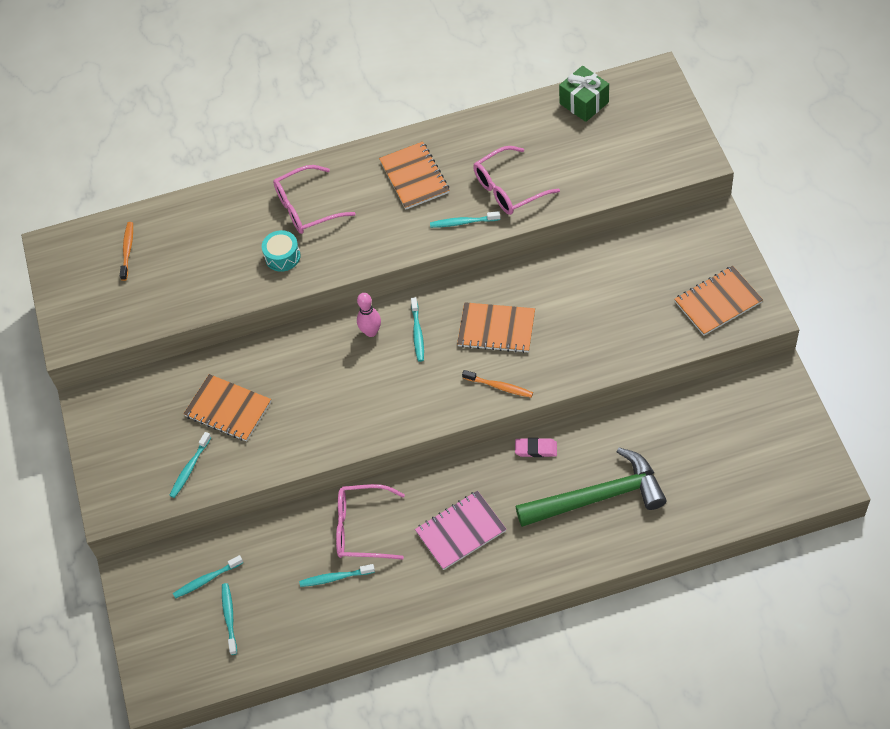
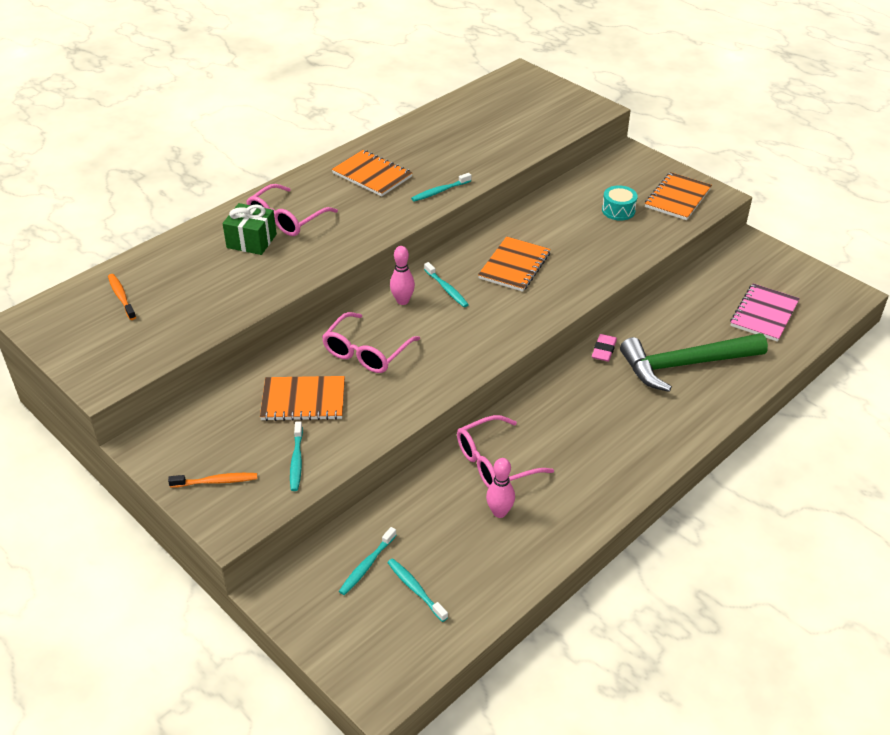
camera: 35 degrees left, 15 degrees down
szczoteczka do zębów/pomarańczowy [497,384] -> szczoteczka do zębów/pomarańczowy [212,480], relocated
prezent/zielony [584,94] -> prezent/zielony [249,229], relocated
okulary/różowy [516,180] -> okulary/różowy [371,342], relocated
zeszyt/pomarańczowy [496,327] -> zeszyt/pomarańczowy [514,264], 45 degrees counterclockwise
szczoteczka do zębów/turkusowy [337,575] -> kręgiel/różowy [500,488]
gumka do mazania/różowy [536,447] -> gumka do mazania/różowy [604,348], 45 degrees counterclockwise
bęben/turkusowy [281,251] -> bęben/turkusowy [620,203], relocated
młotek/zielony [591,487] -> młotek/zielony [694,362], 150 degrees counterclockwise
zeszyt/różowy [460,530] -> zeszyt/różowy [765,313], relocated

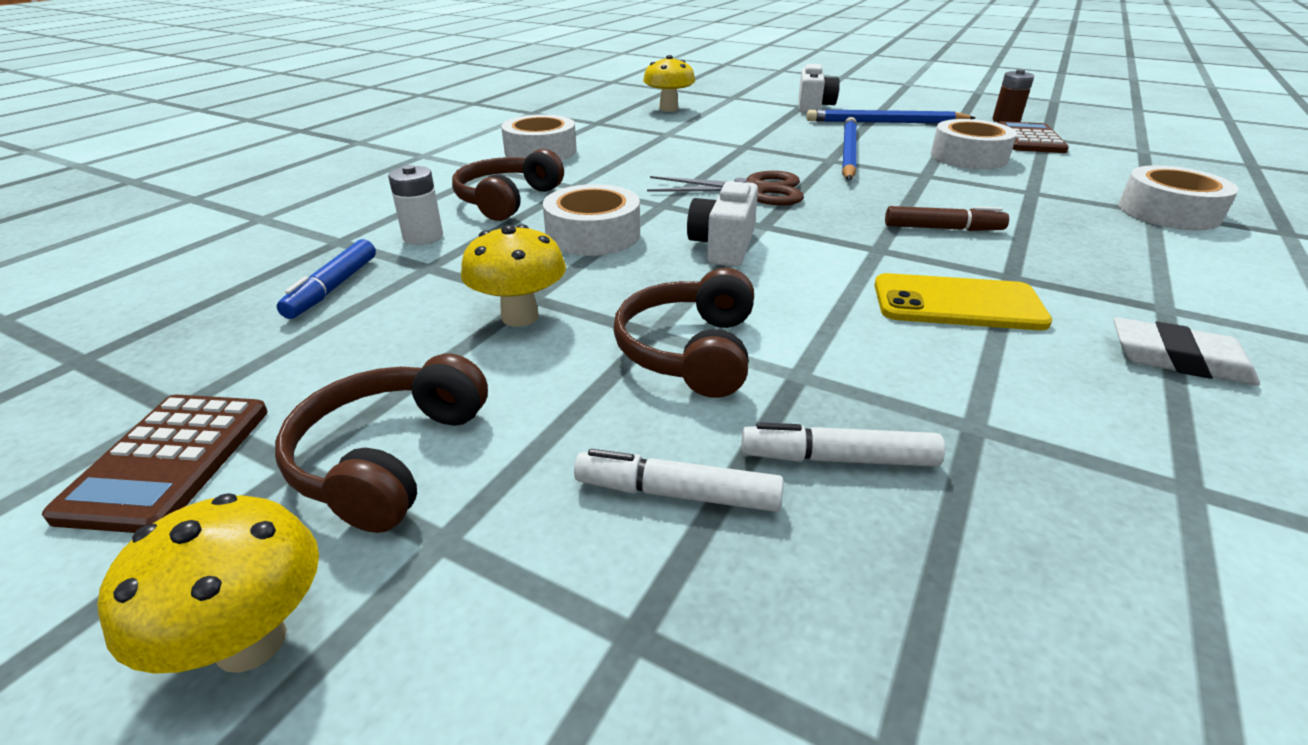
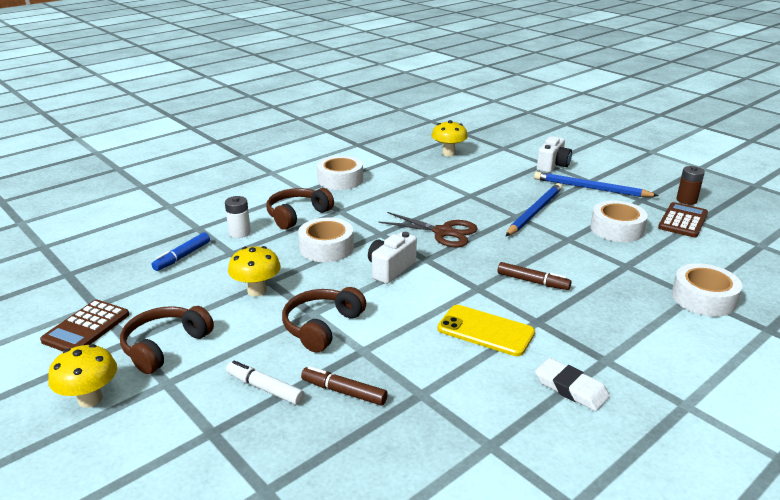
camera: 20 degrees right, 5 degrees down
flamaster/biały [843,444] -> flamaster/brązowy [344,385]

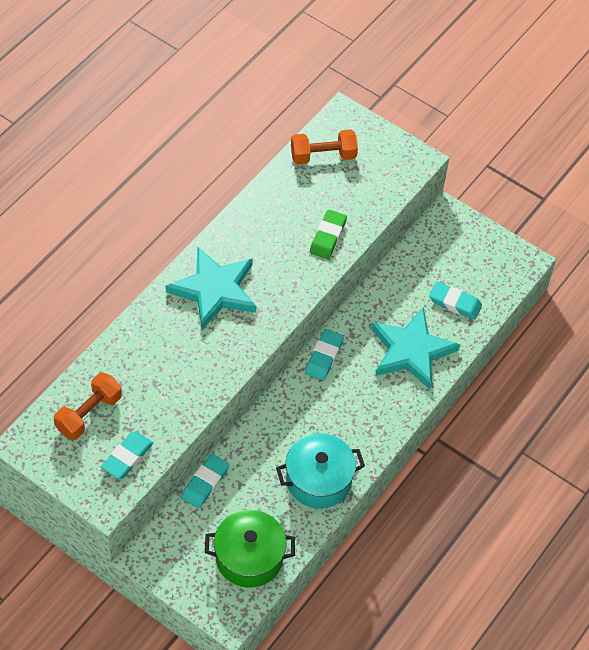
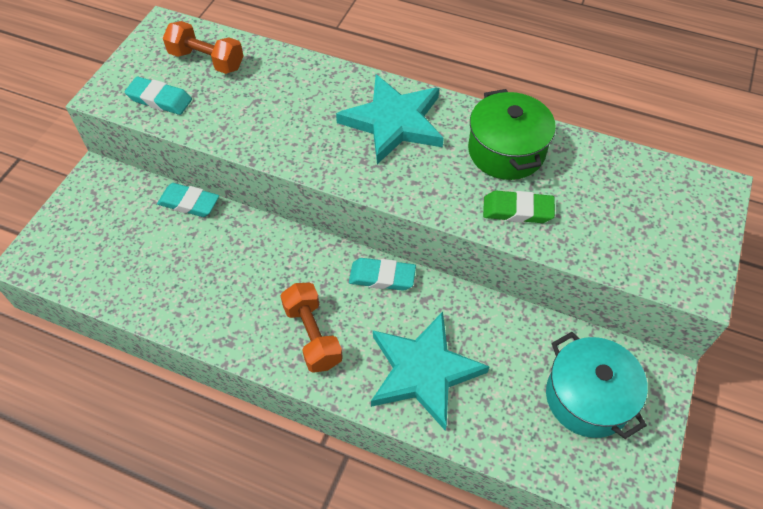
camera: 80 degrees right, 0 degrees up
hantel/pomarańczowy [324,146] -> hantel/pomarańczowy [312,328], relocated
garnek/zielony [250,549] -> garnek/zielony [512,134], relocated
garnek/turkusowy [320,471] -> garnek/turkusowy [597,385], relocated
gumka do mazania/turkusowy [455,301] -> none

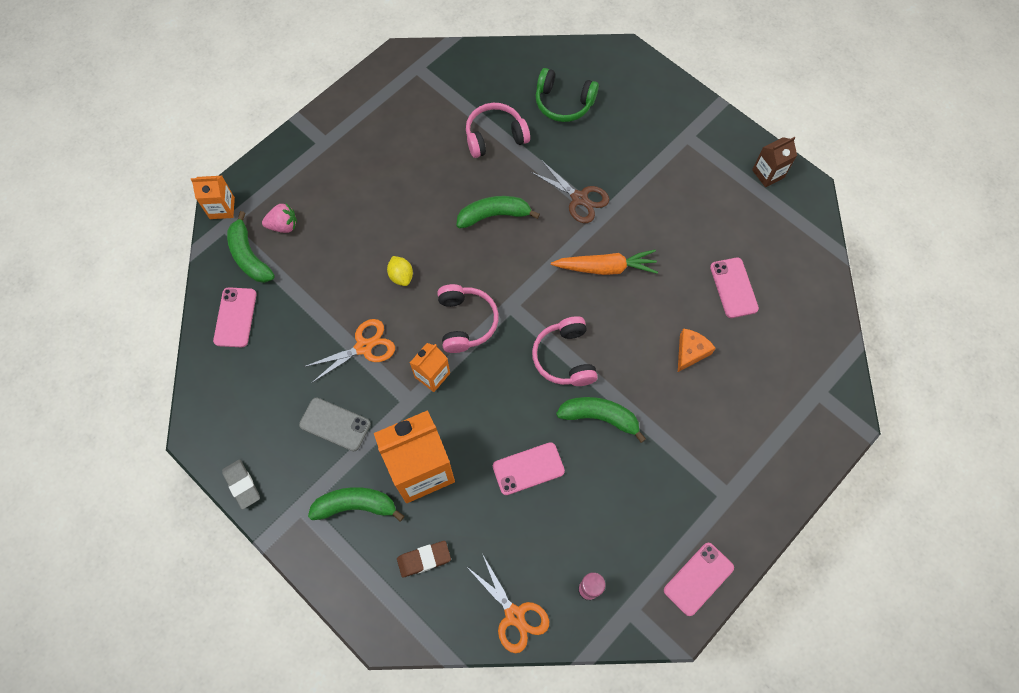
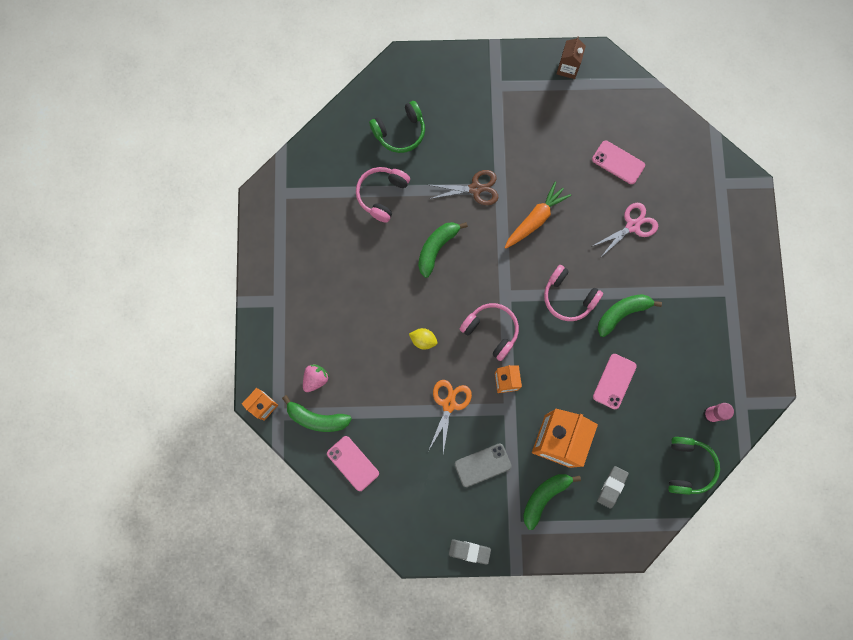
camera: 45 degrees left, 10 degrees up
ser/pomarańczowy [697,350] -> nożyczki/różowy [624,231]
gumka do mazania/brązowy [424,559] -> gumka do mazania/szary [613,487]
nożyczki/pomarańczowy [507,604] -> słuchawki/zielony [694,466]
telefon/różowy [699,579] -> none

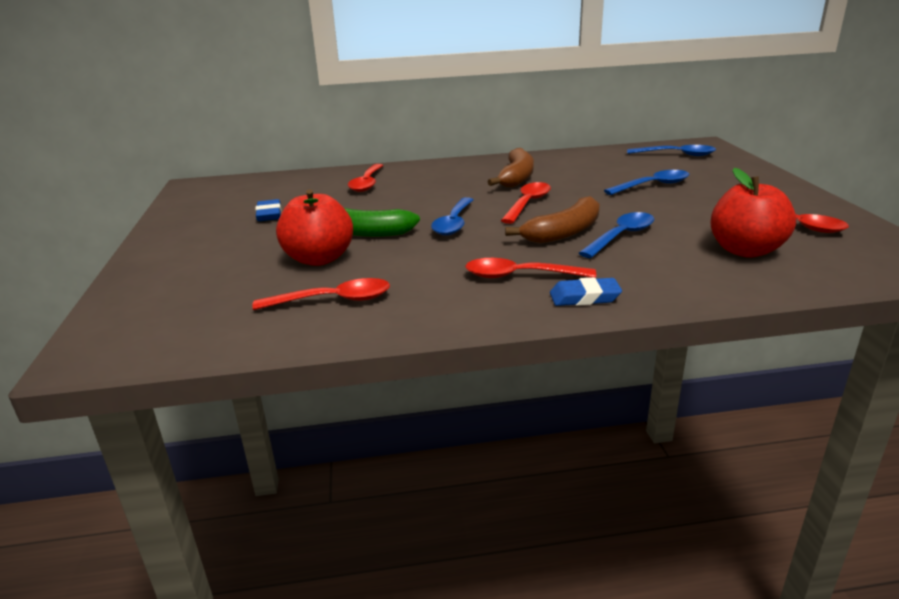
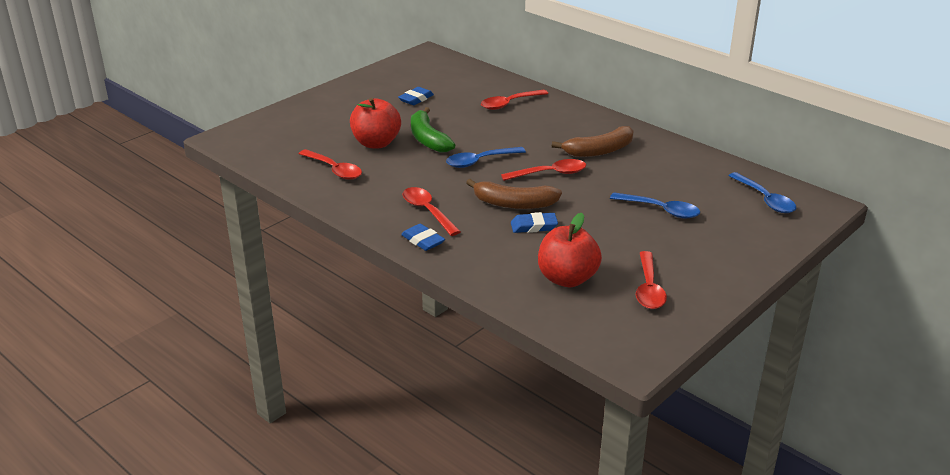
camera: 50 degrees right, 5 degrees up
łyżka/niebieski [616,235] -> gumka do mazania/niebieski [534,222]

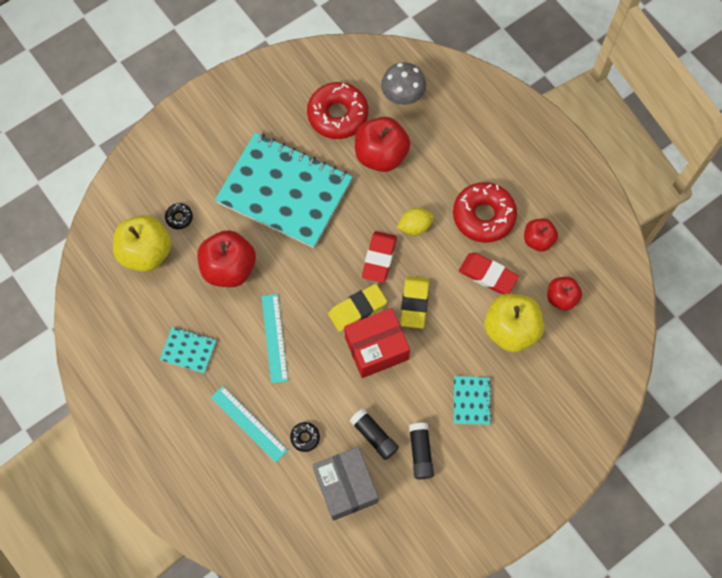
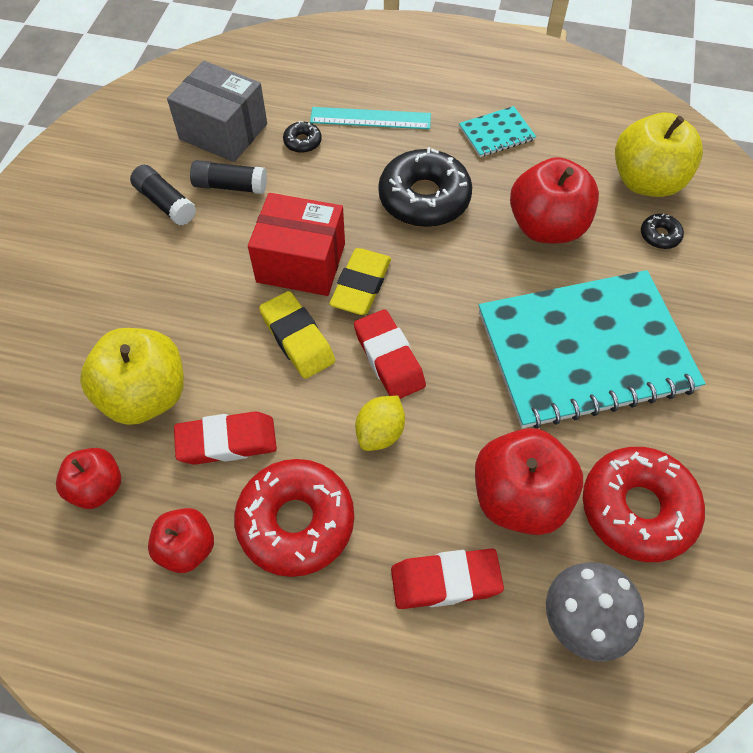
camera: 140 degrees right, 10 degrees down
pudełko/czerwony [377,343] -> pudełko/czerwony [296,244], 75 degrees clockwise
linijka/turkusowy [274,338] -> donut/czarny [425,187]
none -> gumka do mazania/czerwony [447,579]
zeszyt/turkusowy [472,400] -> none

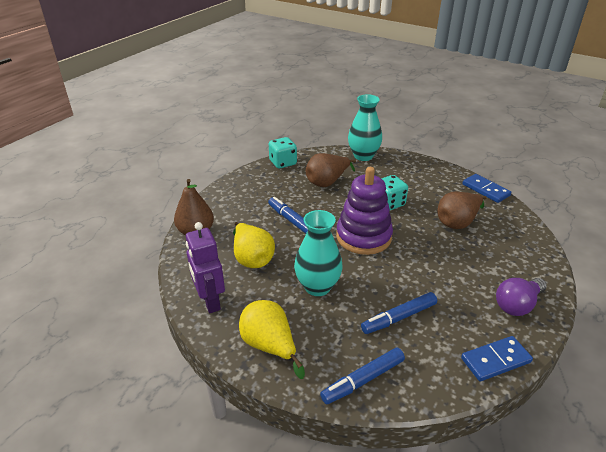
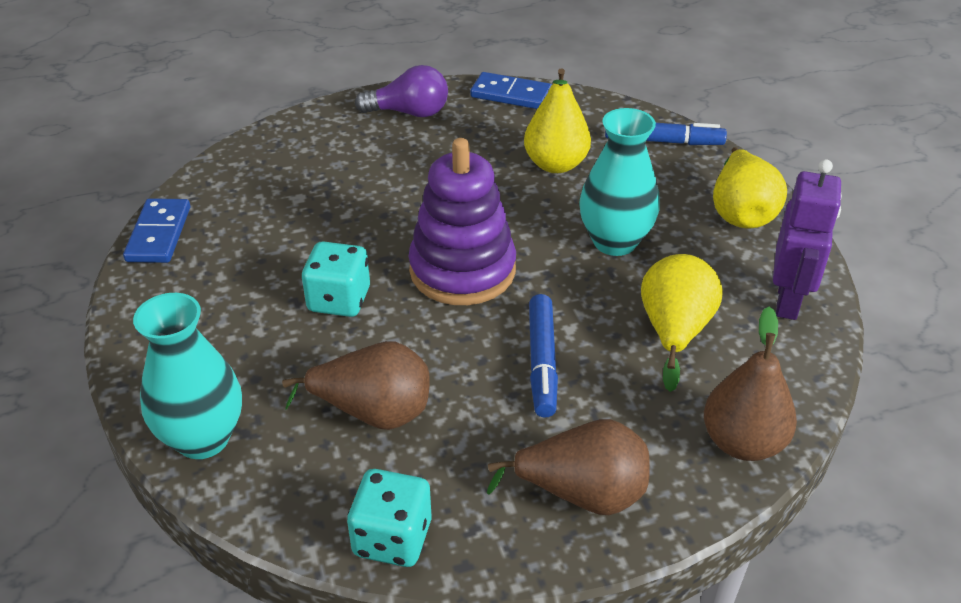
camera: 140 degrees left, 5 degrees up
gruszka/brązowy [462,210] -> gruszka/brązowy [568,467], relocated
flamaster/niebieski [399,313] -> gruszka/żółty [557,120]

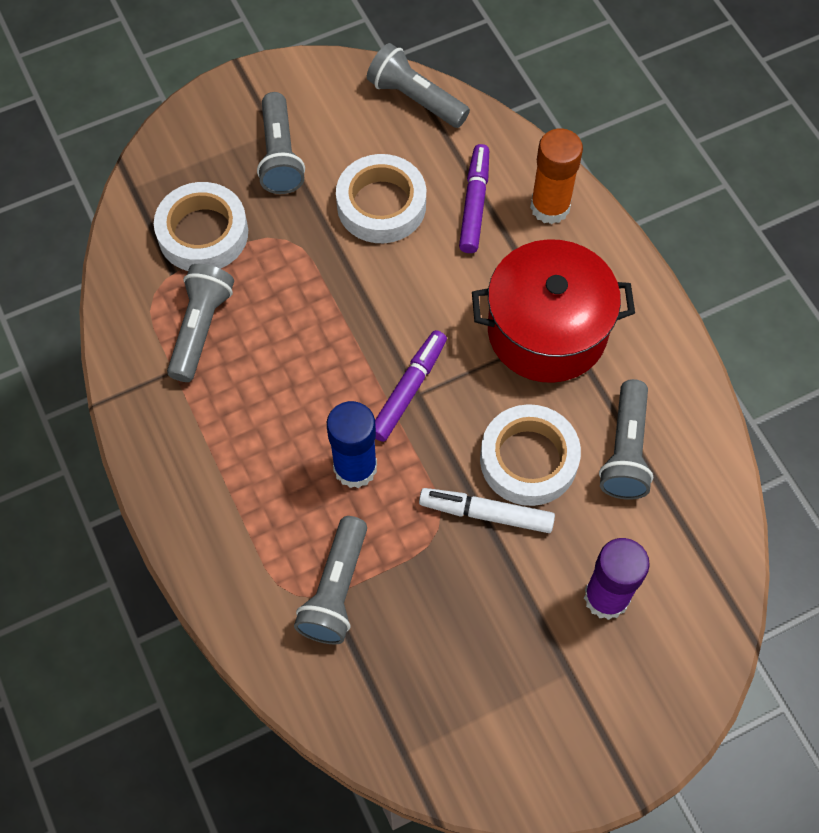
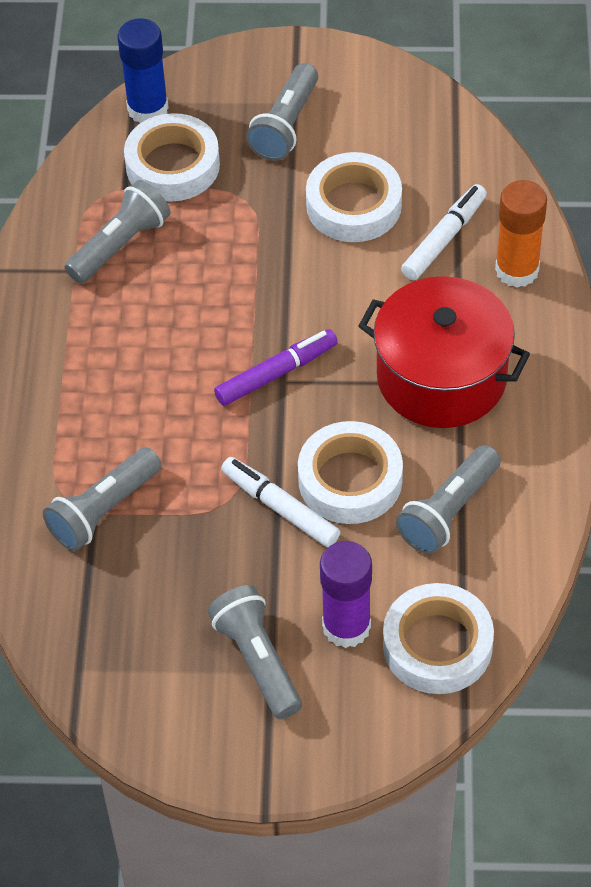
camera: 30 degrees right, 10 degrees down
klej w sztyfcie/niebieski [352,444] -> klej w sztyfcie/niebieski [143,70], relocated
latarka/szary [418,85] -> latarka/szary [255,652], relocated
none -> taśma klejąca/biały [438,638]
flamaster/fioletowy [474,198] -> flamaster/biały [444,232]

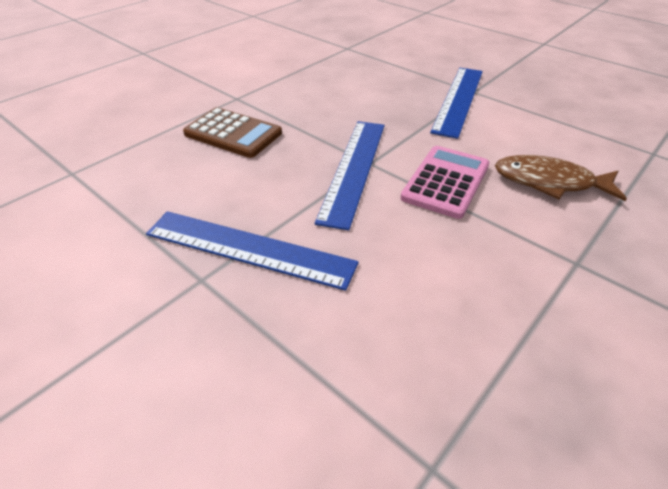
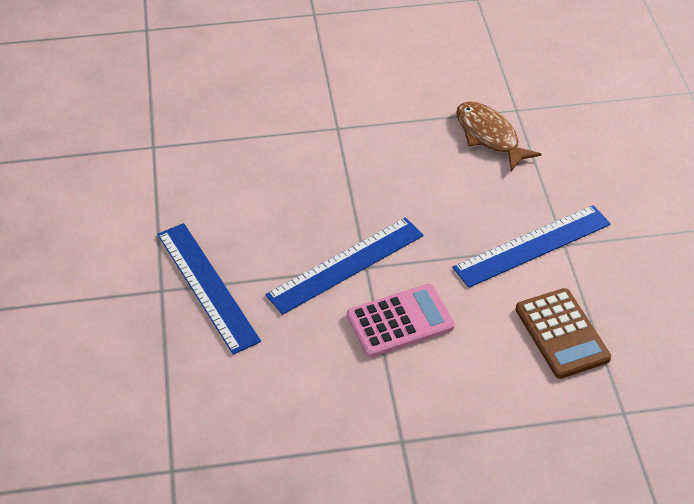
camera: 40 degrees right, 5 degrees up
ryba/brązowy [561,178] -> ryba/brązowy [498,136], relocated
kalkulator/brązowy [232,132] -> kalkulator/brązowy [563,333], relocated

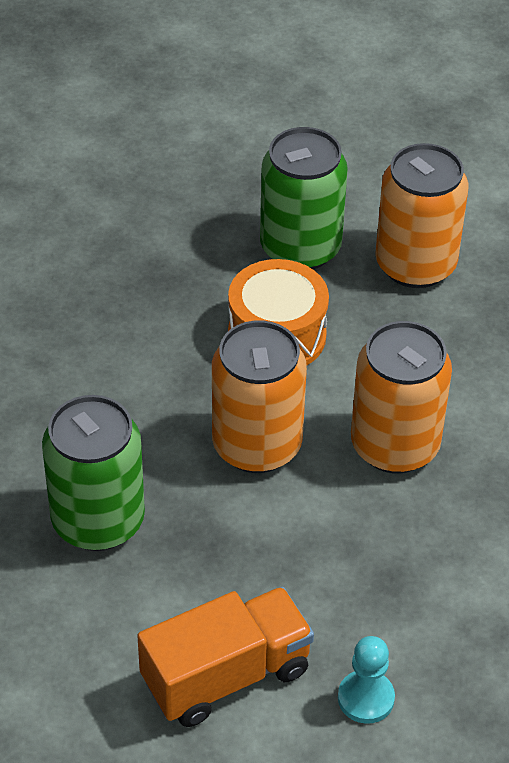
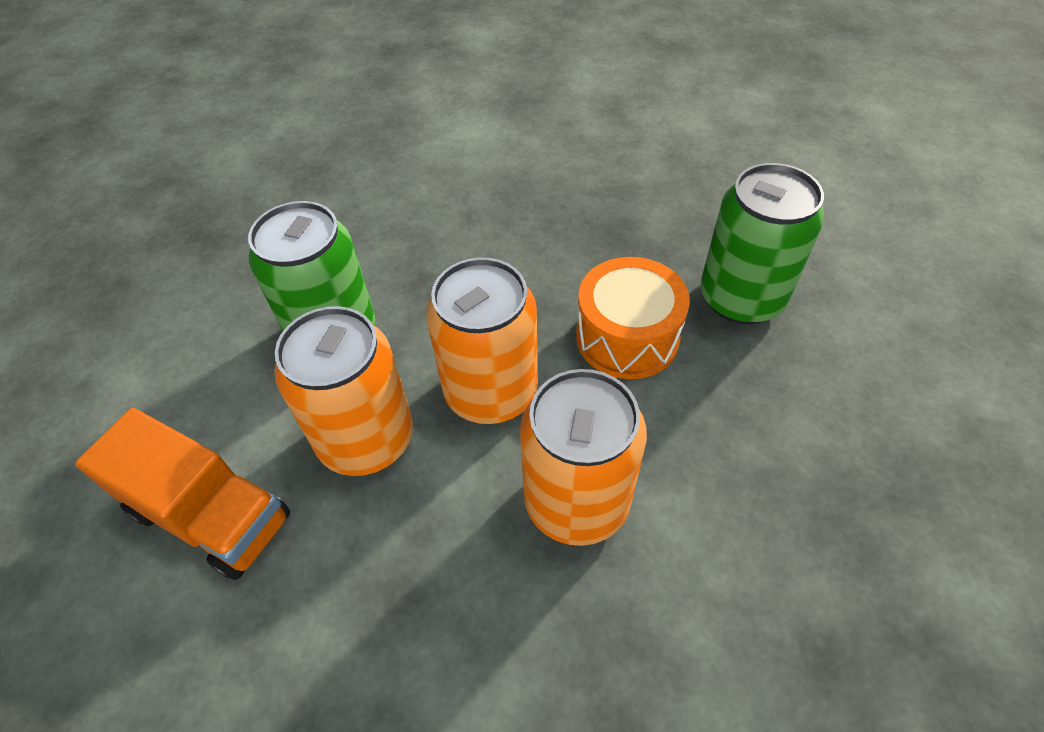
camera: 60 degrees right, 5 degrees up
puszka/pomarańczowy [421,215] -> puszka/pomarańczowy [343,391], relocated
pionek/turkusowy [366,680] -> none

